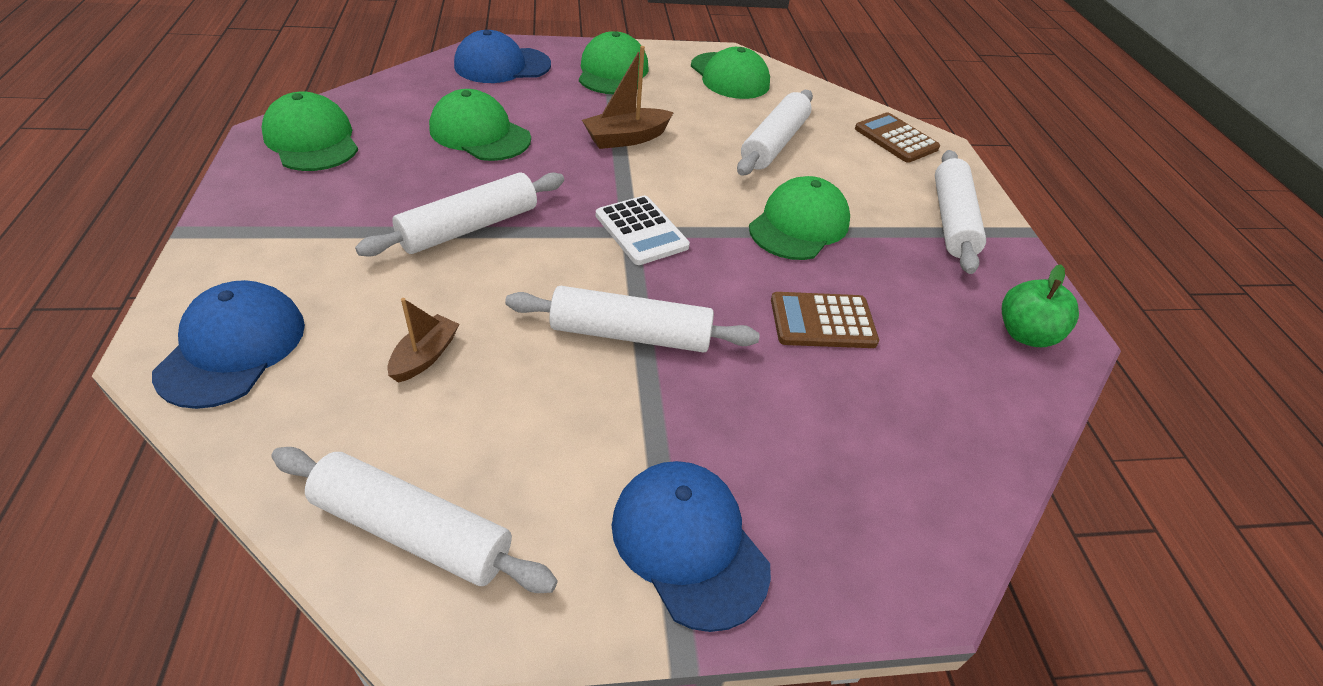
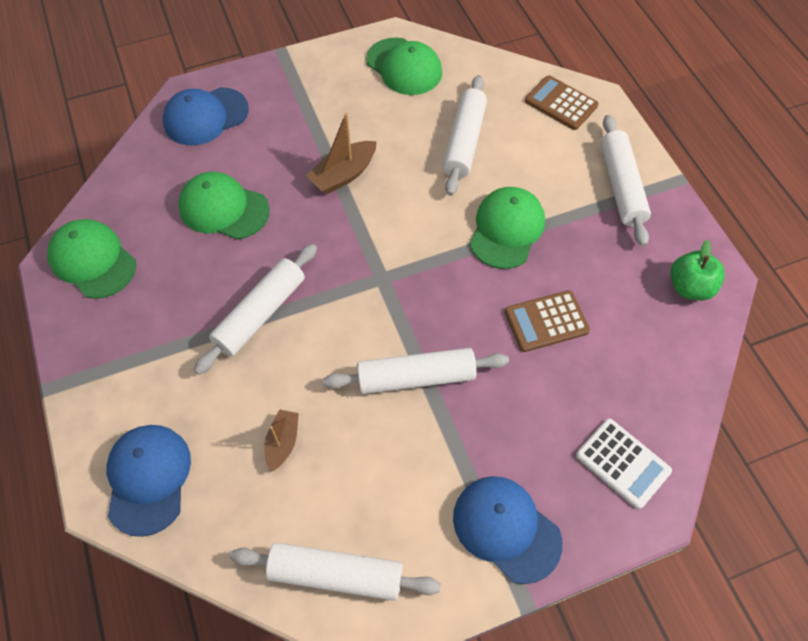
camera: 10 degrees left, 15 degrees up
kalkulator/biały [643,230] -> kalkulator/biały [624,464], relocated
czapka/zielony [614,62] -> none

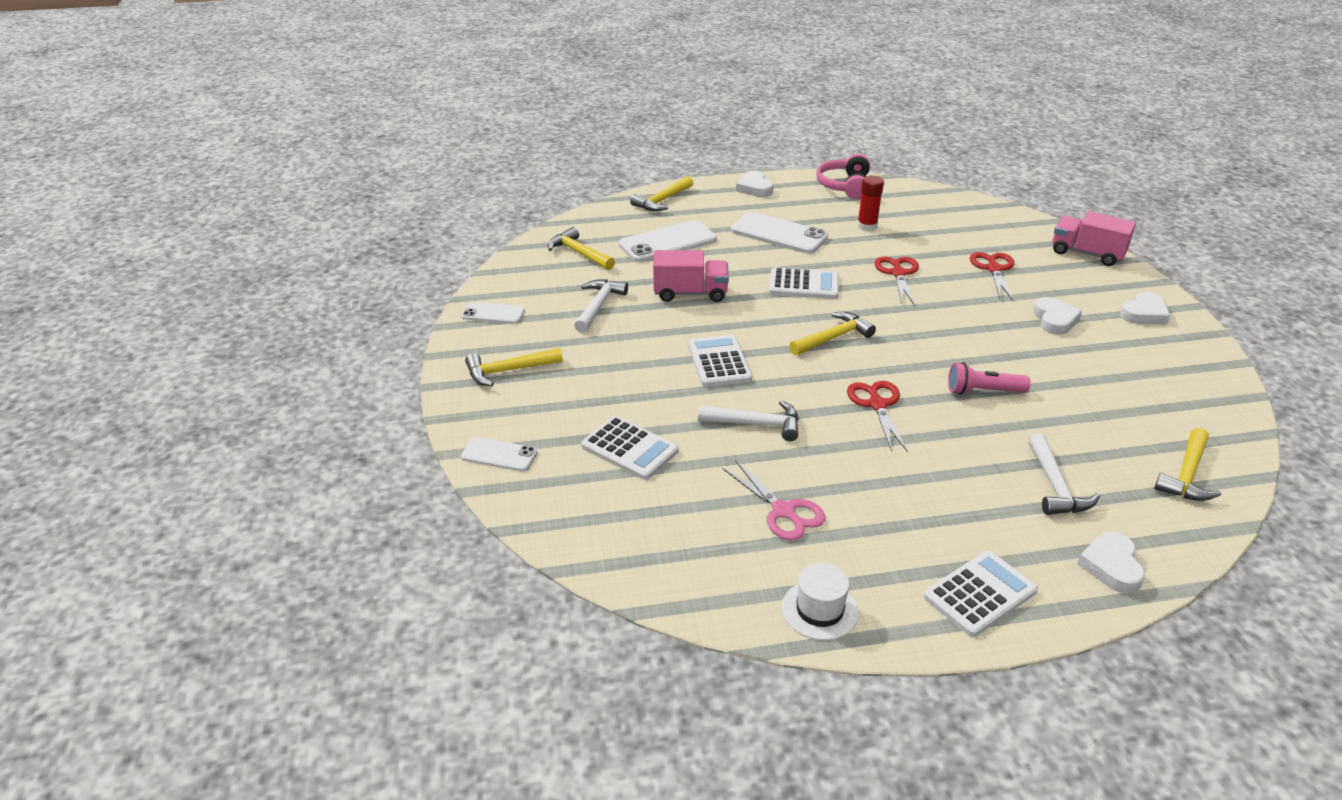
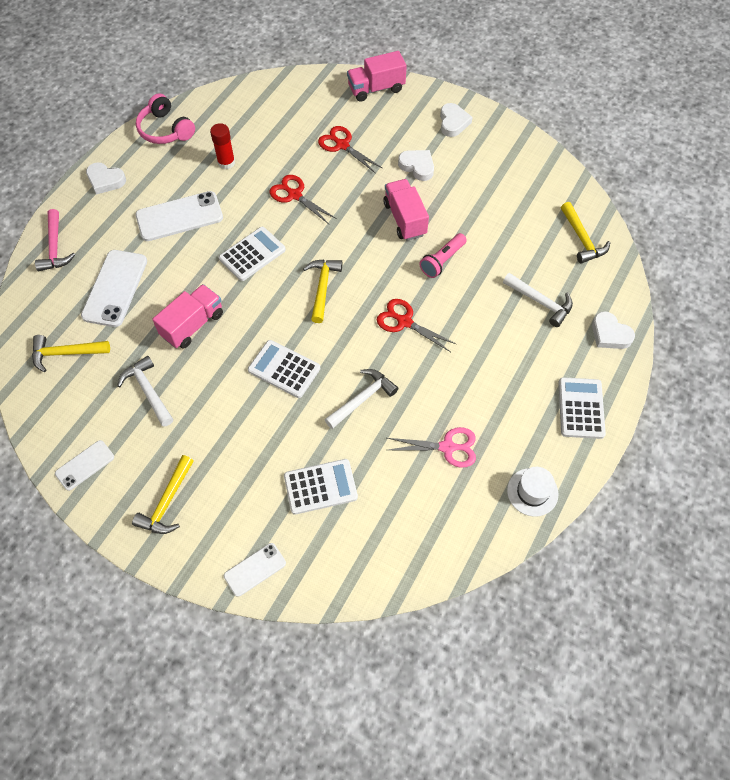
camera: 50 degrees left, 25 degrees up
młotek/żółty [661,193] -> młotek/różowy [55,240]
none -> ciężarówka/różowy [406,210]

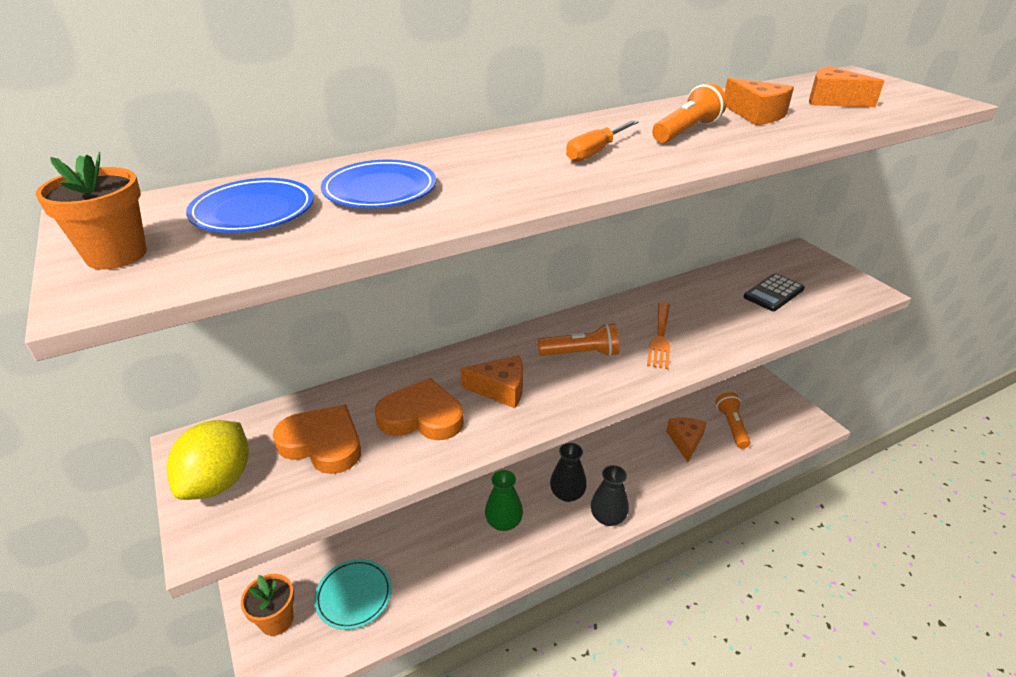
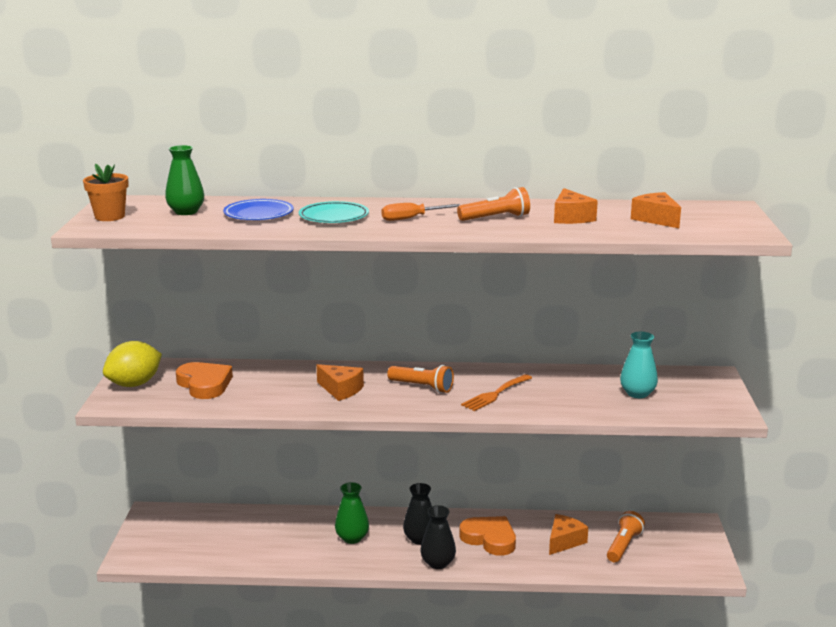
camera: 30 degrees right, 15 degrees down
talerz/niebieski [250,205] -> wazon/zielony [184,180]
talerz/turkusowy [353,594] -> talerz/turkusowy [334,212], relocated
serce/pomarańczowy [419,409] -> serce/pomarańczowy [487,536], relocated
kalkulator/czarny [774,292] -> wazon/turkusowy [639,365]
doniczka/pomarańczowy [267,605] -> none

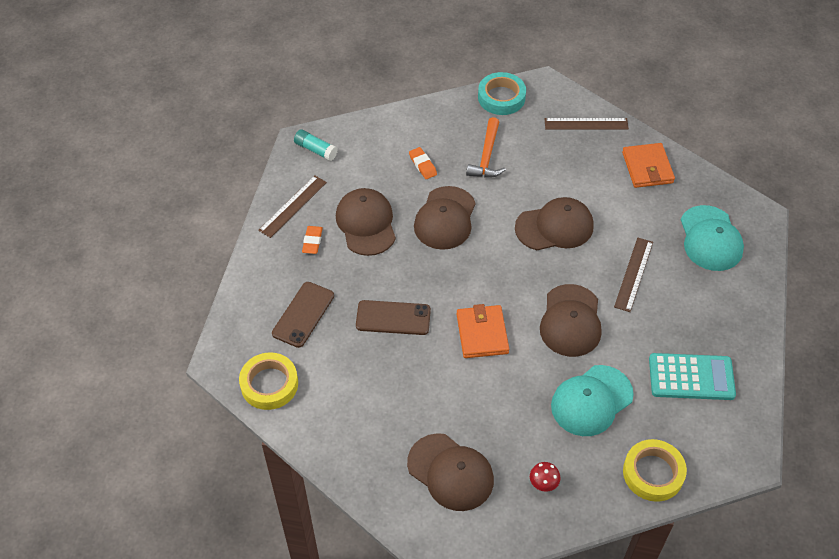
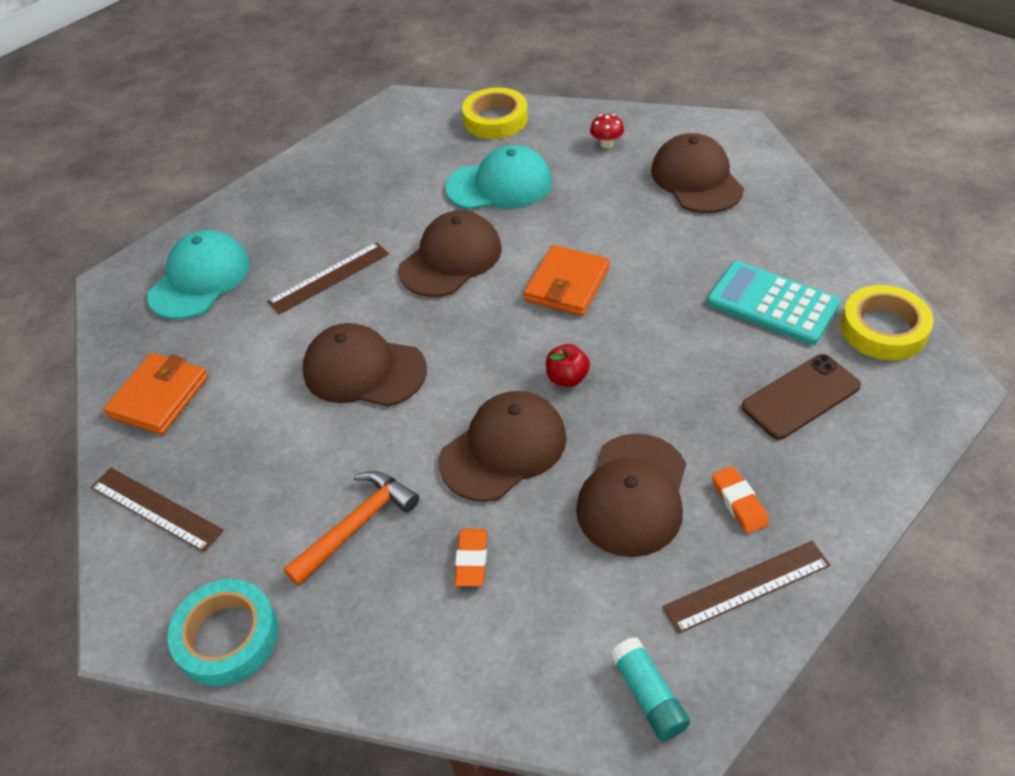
camera: 145 degrees left, 5 degrees down
none -> jabłko/czerwony [568,365]
kalkulator/turkusowy [692,376] -> kalkulator/turkusowy [773,303], relocated
gumka do mazania/pomarańczowy [312,240] -> gumka do mazania/pomarańczowy [740,500], 60 degrees counterclockwise
telefon/brązowy [393,317] -> none

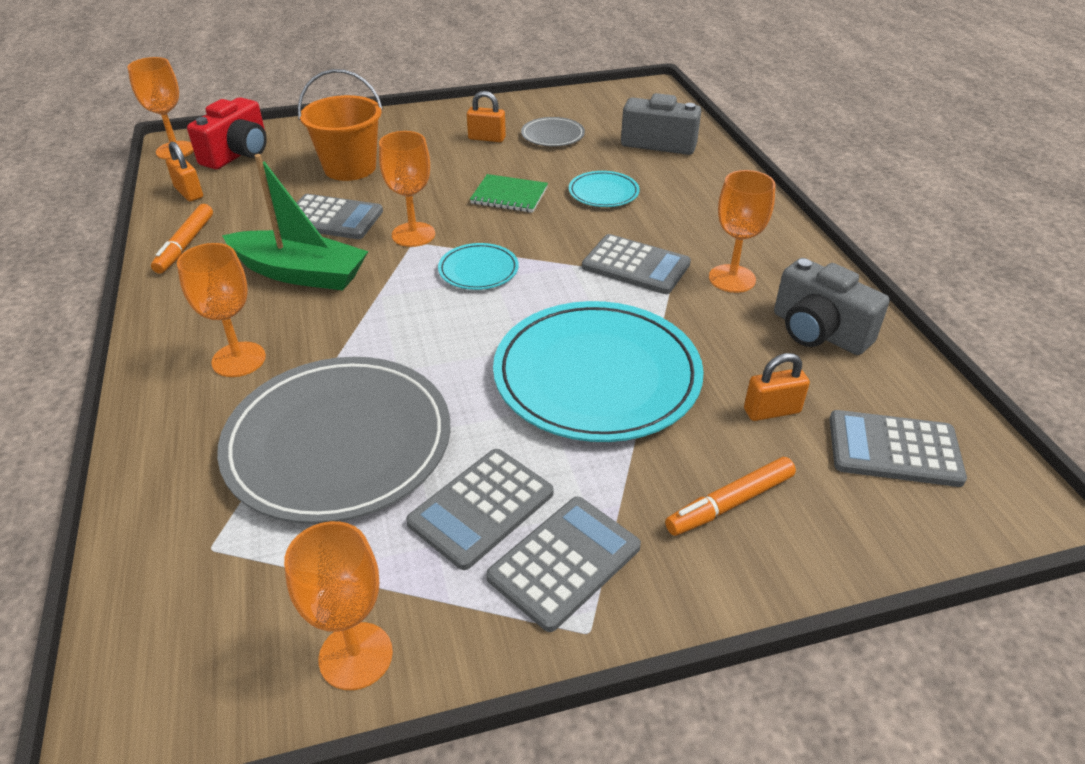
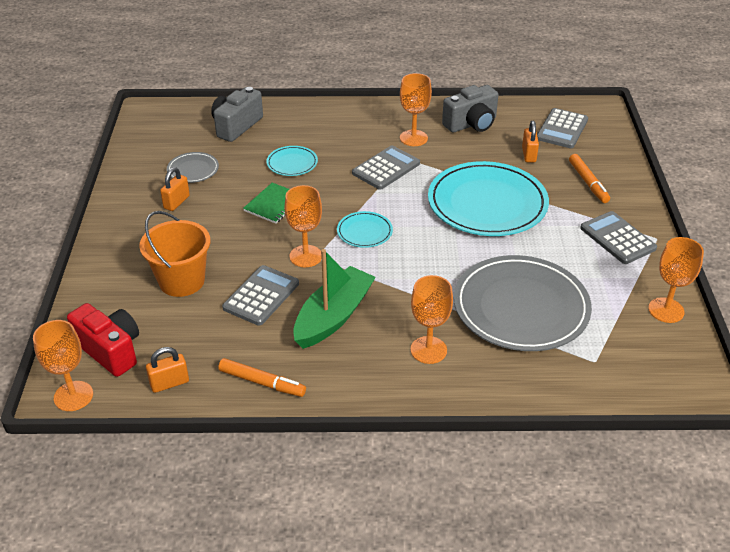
camera: 75 degrees left, 0 degrees up
kalkulator/szary [480,509] -> none

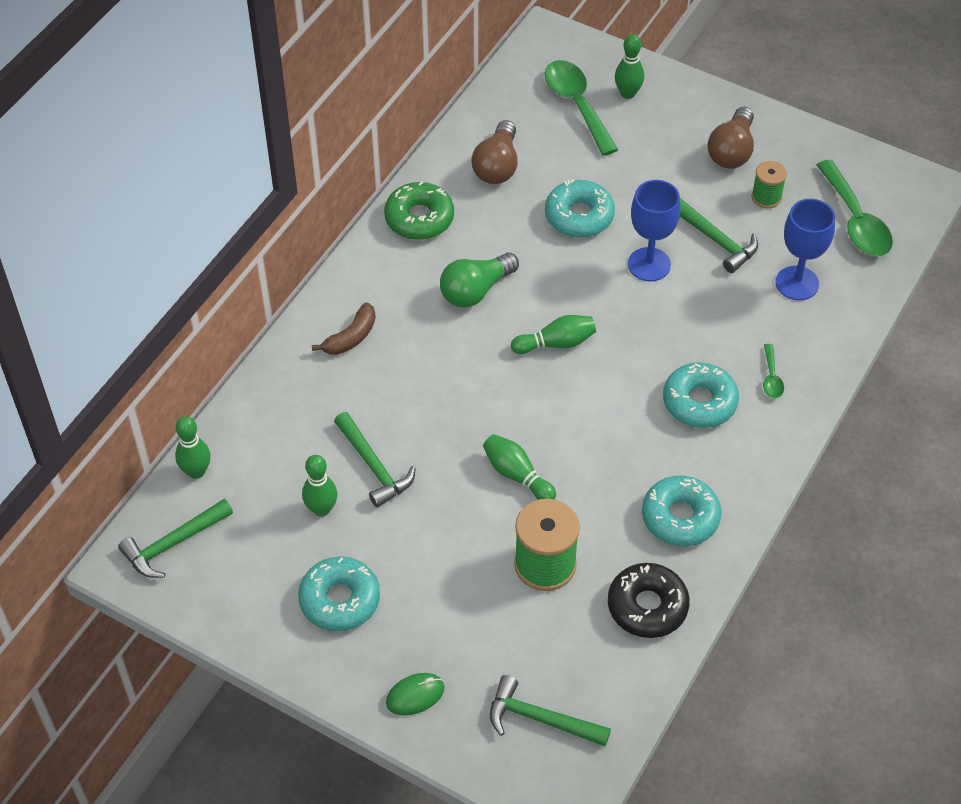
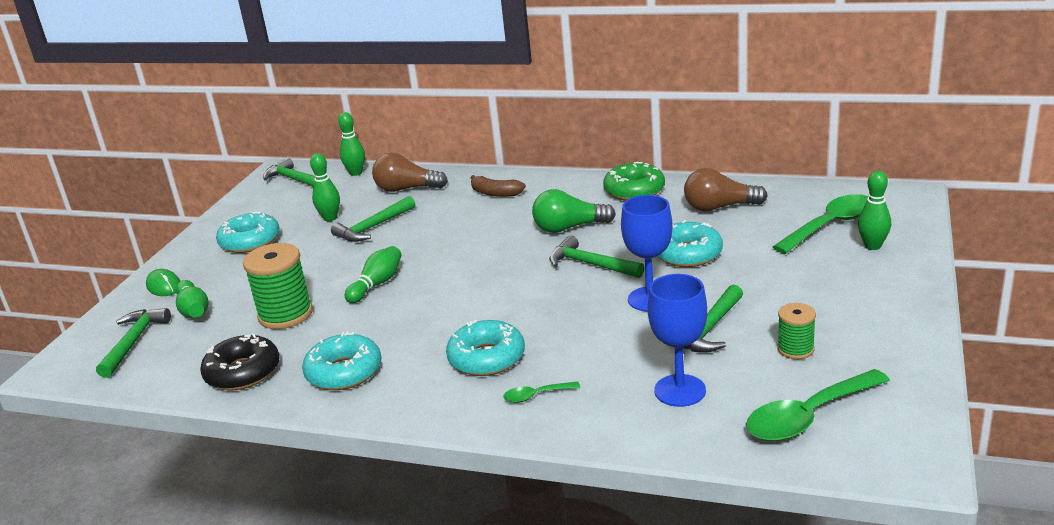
camera: 80 degrees right, 25 degrees down
kręgiel/zielony [553,334] -> kręgiel/zielony [192,299], relocated
żarówka/brązowy [731,138] -> żarówka/brązowy [410,172], relocated
żarówka/zielony [479,280] -> żarówka/zielony [574,211], 45 degrees counterclockwise
none -> młotek/zielony [596,257]

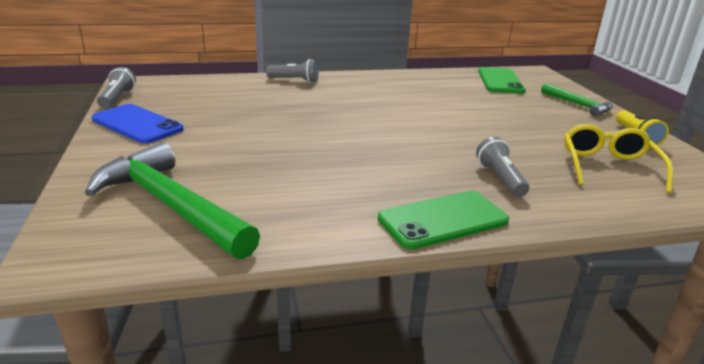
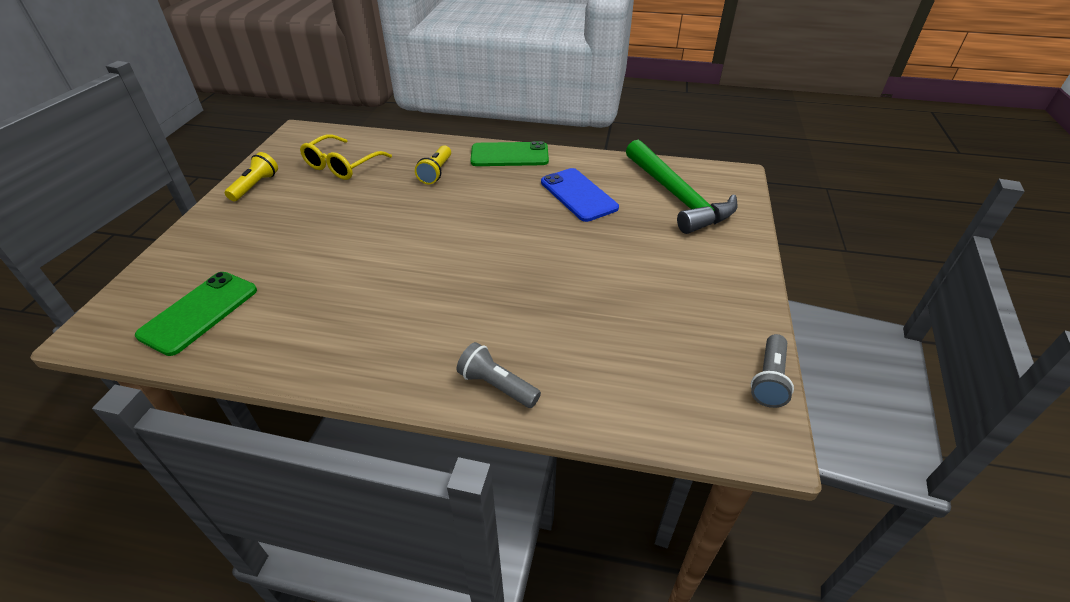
camera: 155 degrees left, 15 degrees up
latarka/szary [502,167] -> latarka/żółty [433,164]
telefon/niebieski [138,124] -> telefon/niebieski [580,195], relocated
młotek/zielony [577,99] -> none

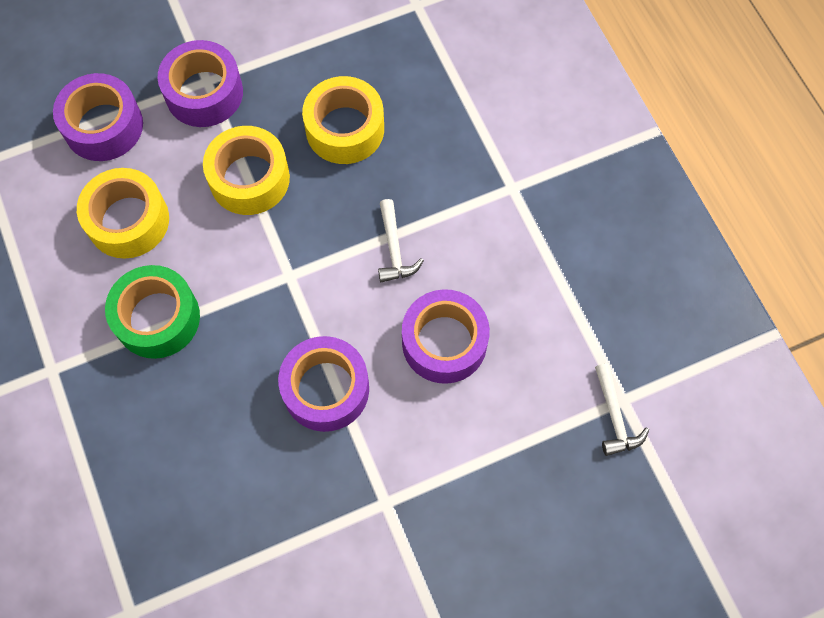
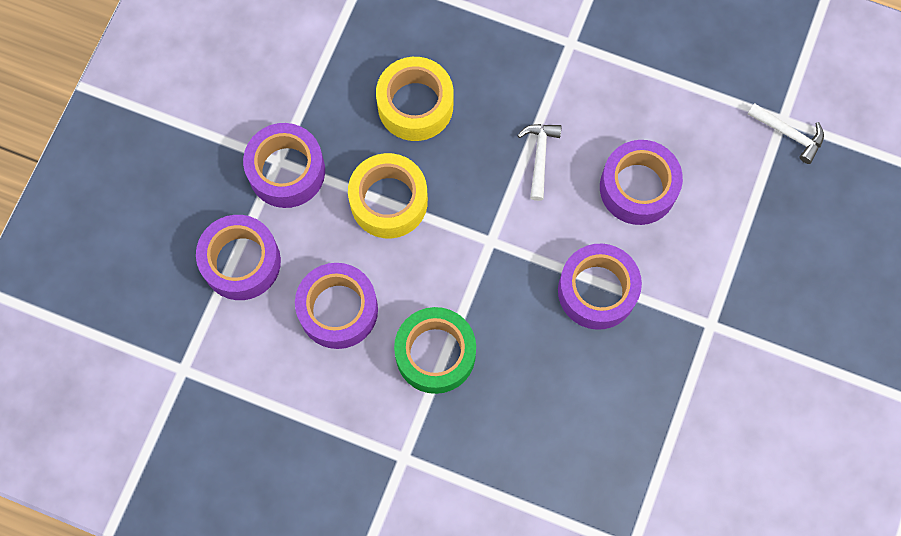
camera: 45 degrees left, 5 degrees up
taśma klejąca/żółty [123,213] -> taśma klejąca/fioletowy [336,306]
młotek/biały [401,240] -> młotek/biały [539,162], 120 degrees counterclockwise

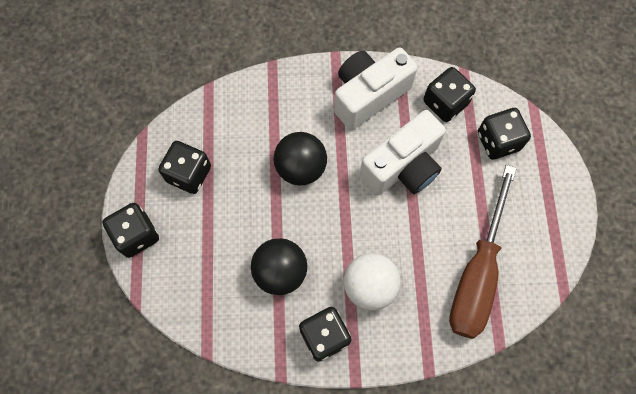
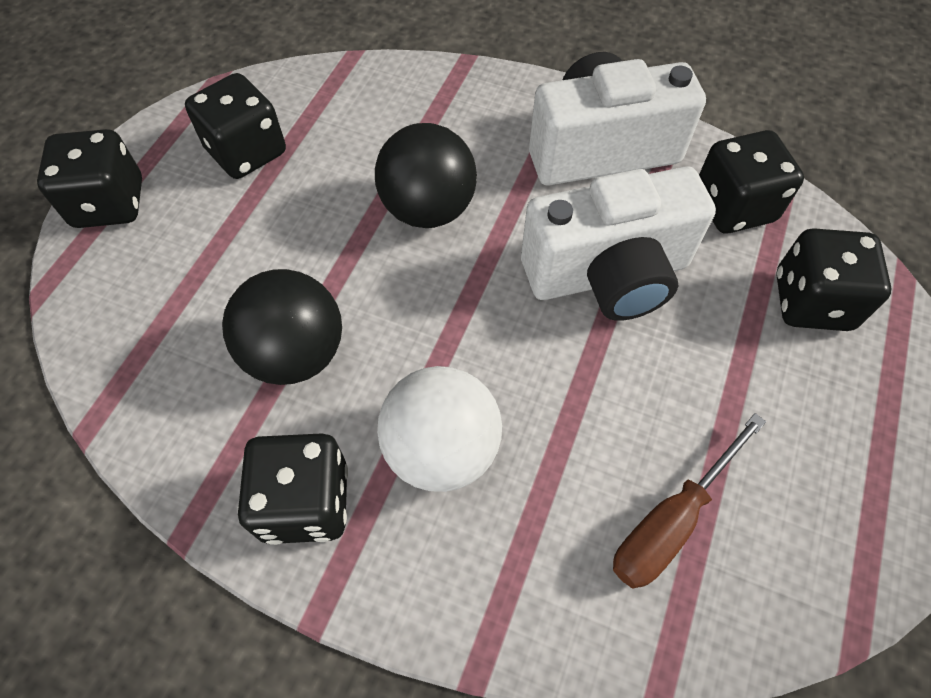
camera: 25 degrees right, 10 degrees down
śrubokręt/brązowy [483,252] -> śrubokręt/brązowy [689,501], x0.56

